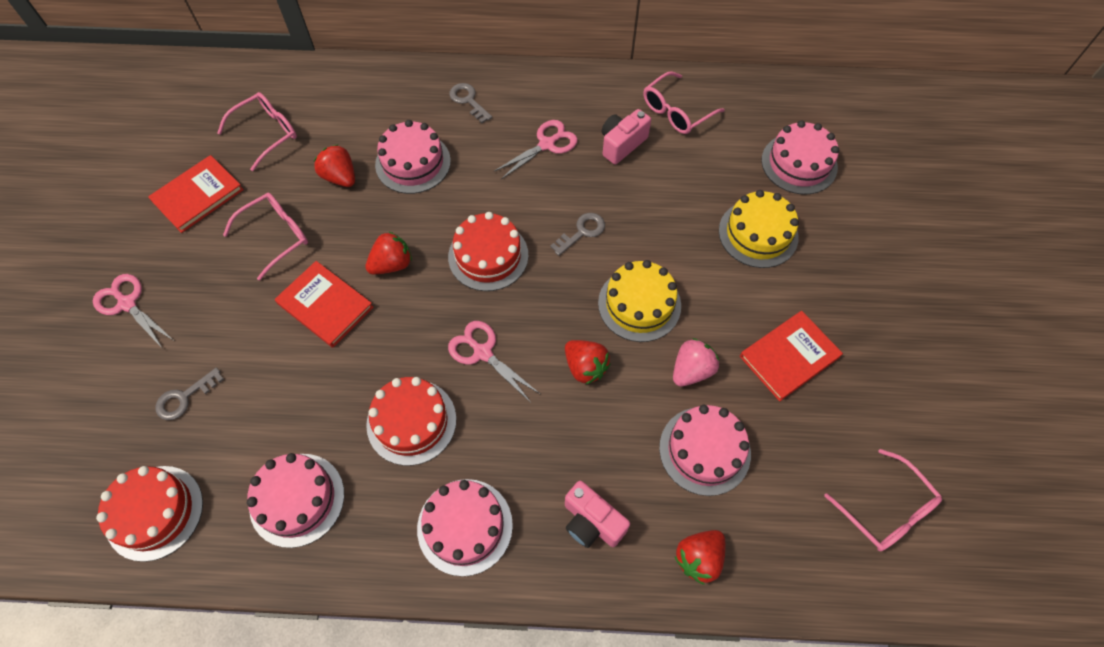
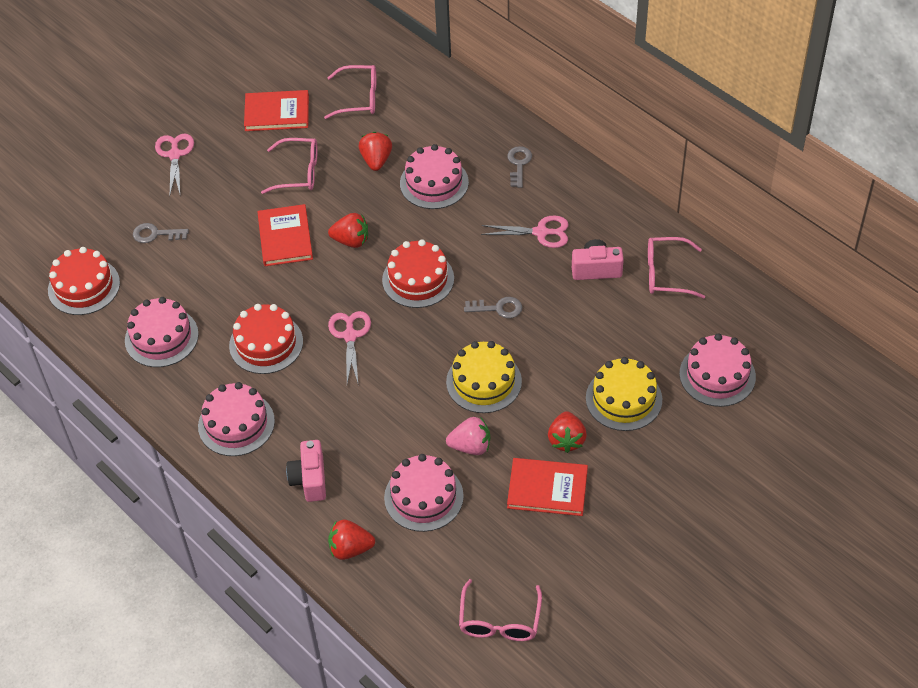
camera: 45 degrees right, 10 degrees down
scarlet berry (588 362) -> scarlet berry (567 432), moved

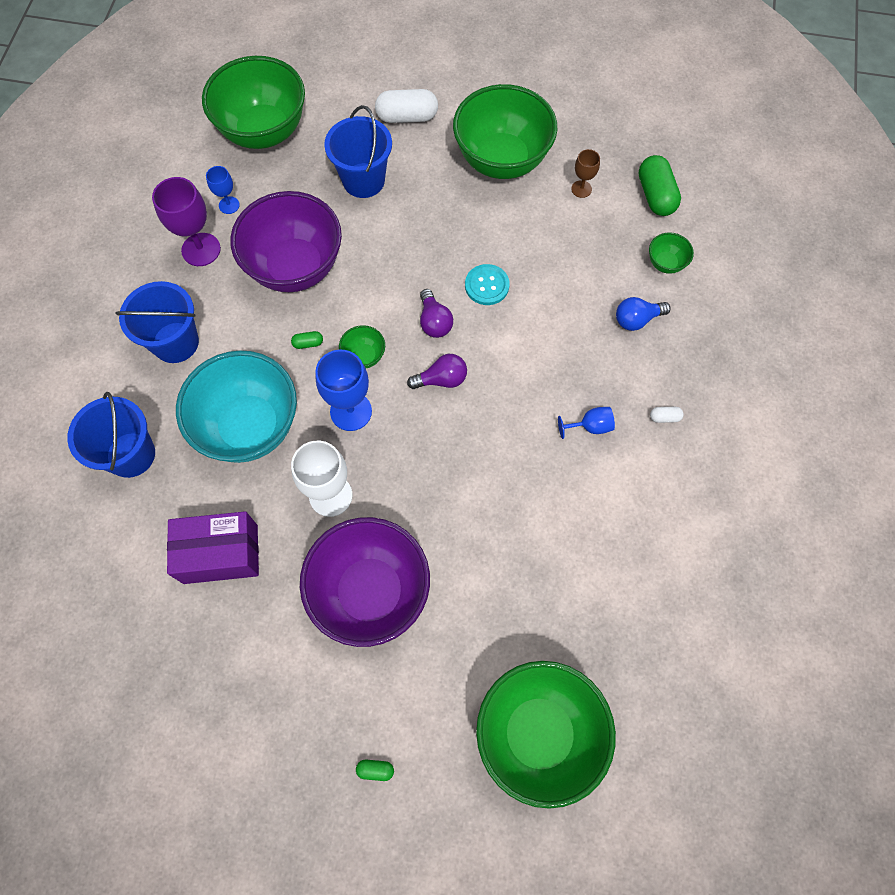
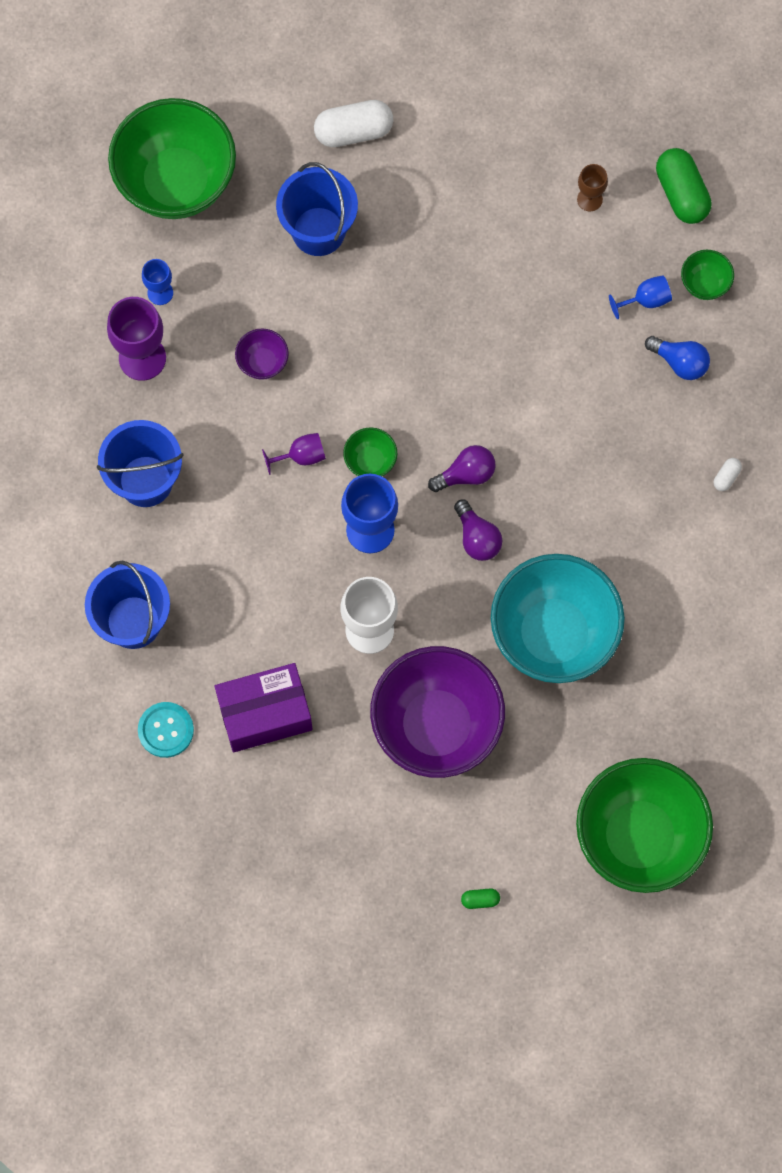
camera: 10 degrees left, 5 degrees up
aqua bowl (236 406) -> aqua bowl (558 618), moved
violet bowl (286 241) -> violet bowl (262 354), x0.42
emerald capsule (307 340) -> violet wine glass (294 454)
violet light bulb (436 313) -> violet light bulb (478 530), moved
emerald bowl (505 131) -> none
aqua sewing button (487 284) -> aqua sewing button (166 730), moved
royal blue wine glass (586 423) -> royal blue wine glass (640 297), moved
royal blue light bulb (643 314) -> royal blue light bulb (677 358), 120 degrees counterclockwise
pure white capsule (667 415) -> pure white capsule (728 474), 45 degrees counterclockwise

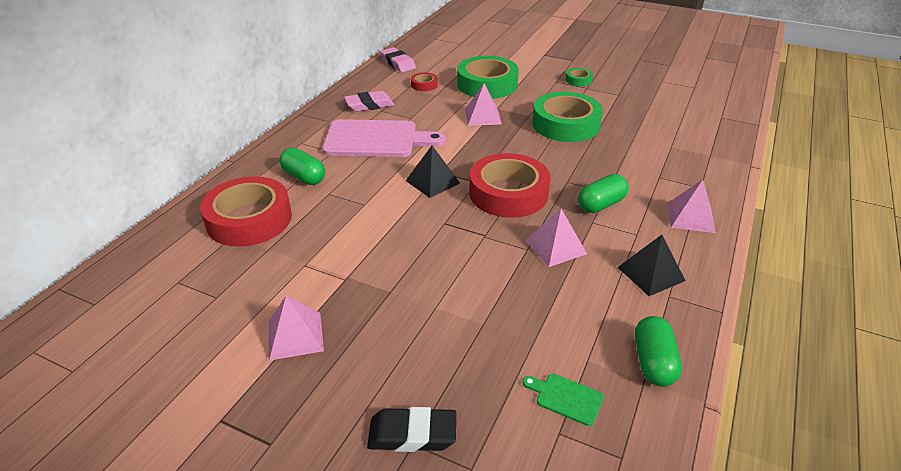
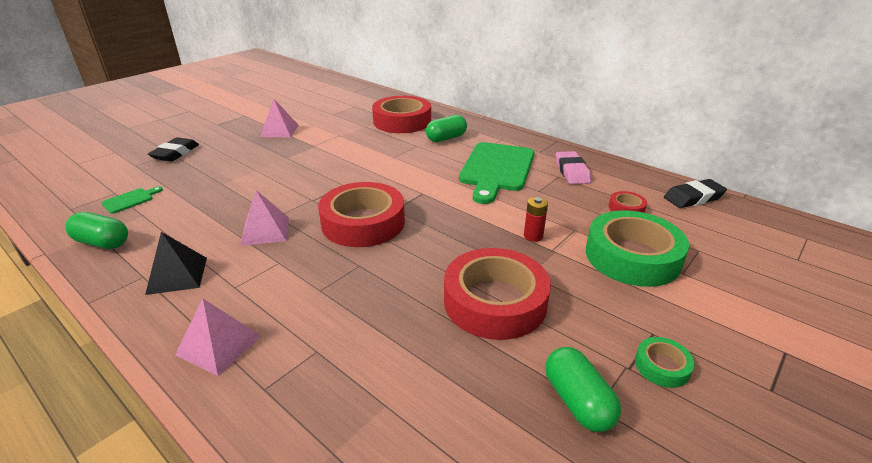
camera: 105 degrees right, 5 degrees down
pink bread board (384 138) -> emerald bread board (496 173)
pink eraser (398 59) -> jet-black eraser (695 193)
jet-black pyramid shape (433 172) -> none
pink pyramid shape (483 104) -> scarlet battery (536 219)
emerald roll of tape (567 117) -> scarlet roll of tape (497 294)
emerald capsule (603 193) -> emerald capsule (583 389), moved

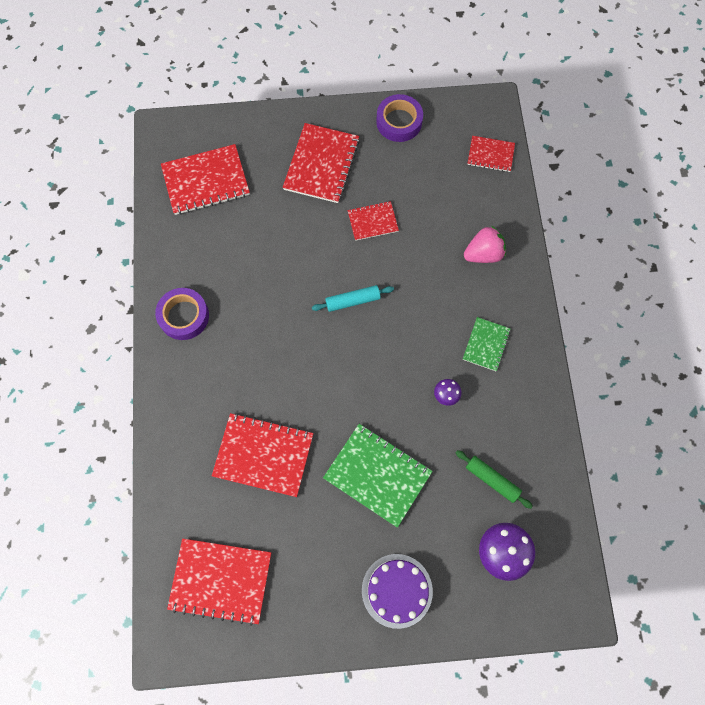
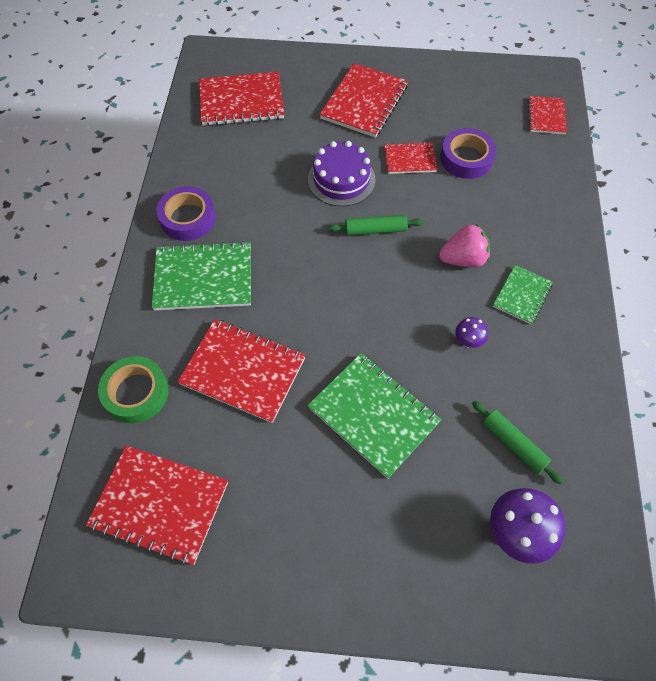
camera: 10 degrees right, 10 degrees down
aqua dough roller (353 298) -> emerald dough roller (376 225)
violet layer cake (397 591) -> violet layer cake (341 173), moved
violet roll of tape (399 118) -> violet roll of tape (468 153), moved
pink berry (485 244) -> pink berry (464 246), moved
scarlet notebook (491 154) -> scarlet notebook (547 115), 75 degrees clockwise
none -> emerald roll of tape (133 389)
none -> emerald notebook (201 276)

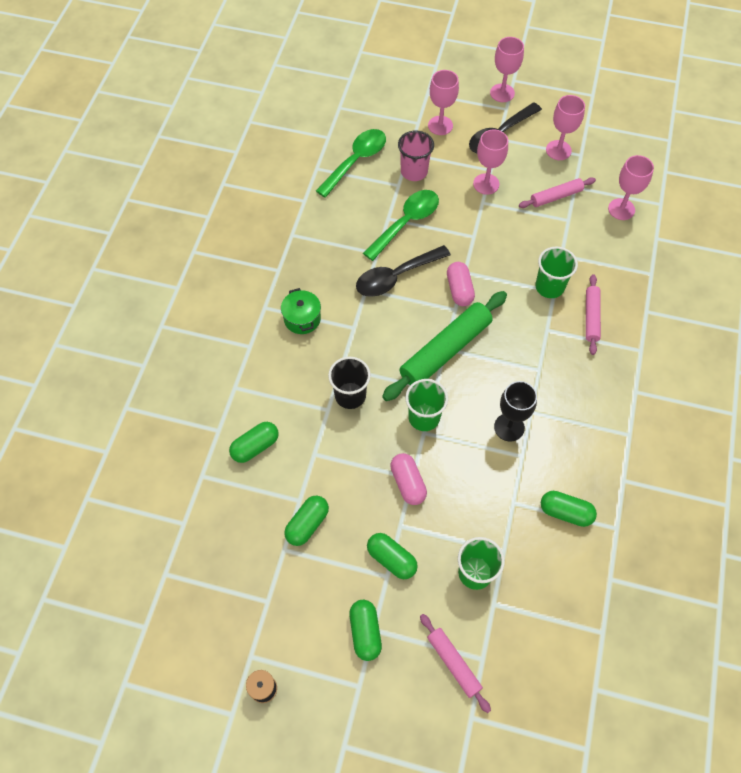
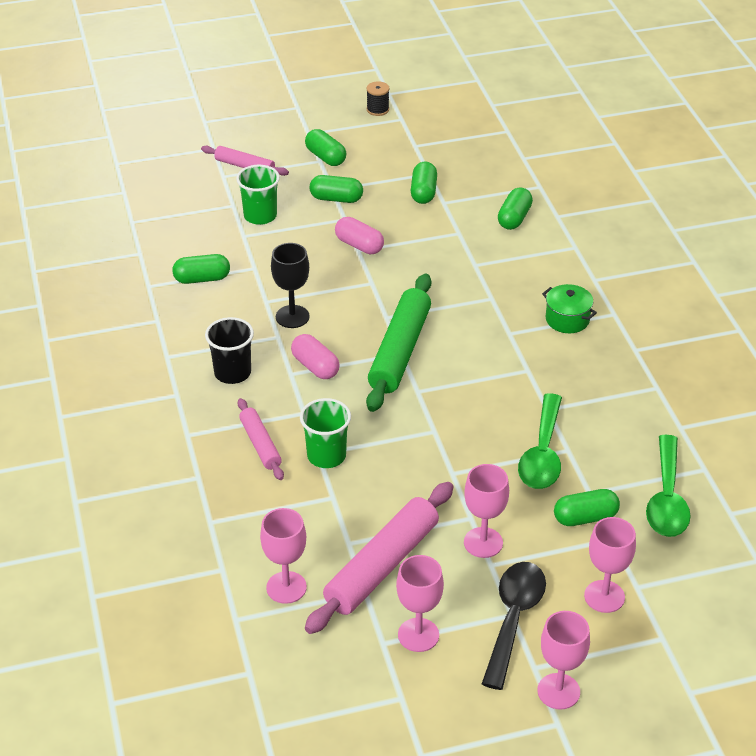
camera: 150 degrees right, 20 degrees down
jet-black tumbler (349 383) -> jet-black tumbler (229 350), moved
jet-black spoon (403 271) -> none
pink tumbler (416 156) -> emerald capsule (587 507)
emerald tumbler (426 405) -> none
pink capsule (461 284) -> pink capsule (315 356), moved
pink dough roller (557 192) -> pink dough roller (379 558), x1.82

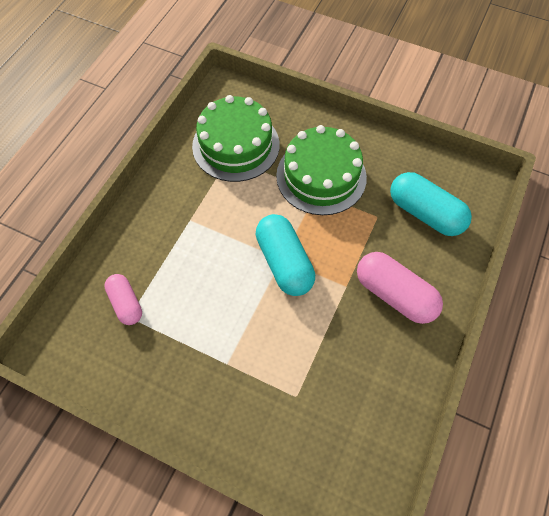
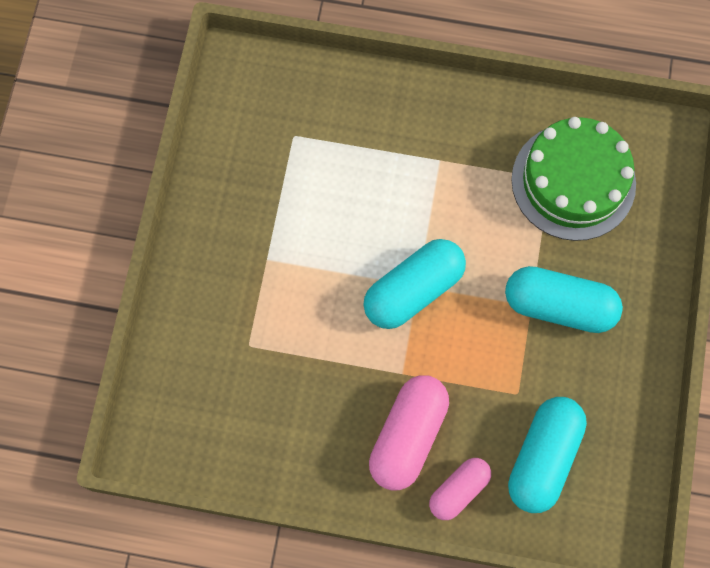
camera: 75 degrees right, 10 degrees up
pink capsule (123 299) -> pink capsule (460 489), moved
emerald layer cake (321 170) -> aqua capsule (564 299)

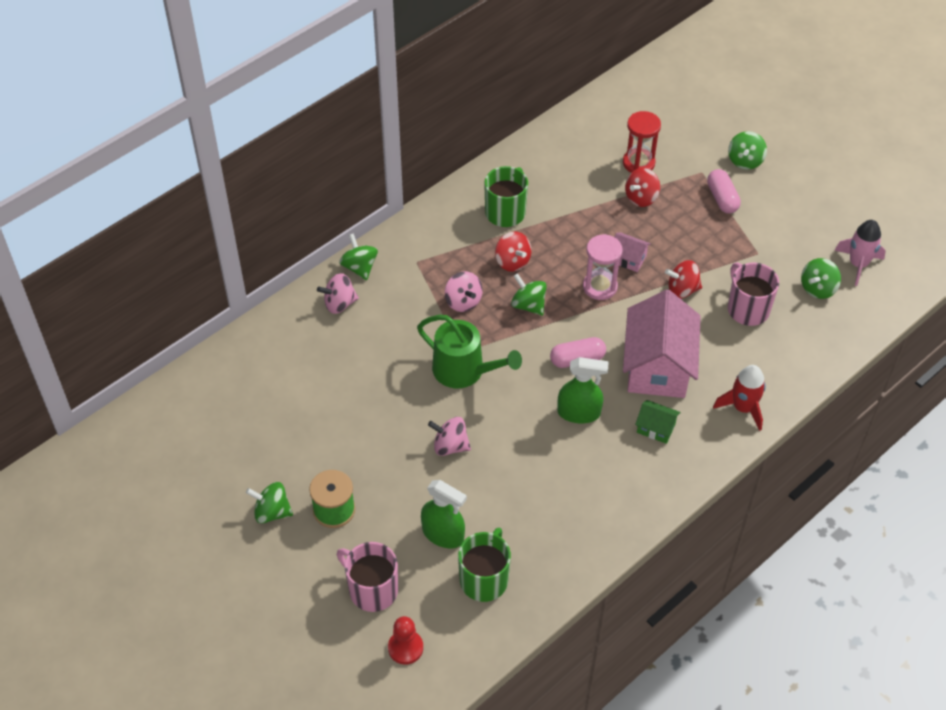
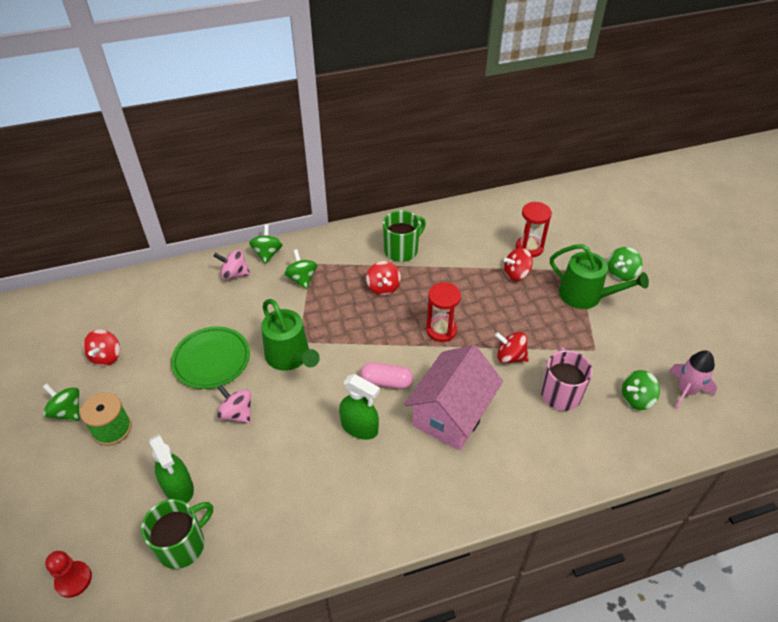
camera: 25 degrees right, 5 degrees down
pink coffee mug (367 577) -> none
pink spinning top (464 291) -> none
emerald spinning top (529 294) -> emerald spinning top (300 269), moved
pink sandglass (603 267) -> scarlet sandglass (443 312)
pink cottage (633 252) -> none
emerald cottage (658 422) -> none
pink capsule (724 191) -> emerald sprinkling can (599 276)
scarlet spaceship (739 398) -> none
none -> scarlet spinning top (101 348)
none -> emerald flat dish (210 357)

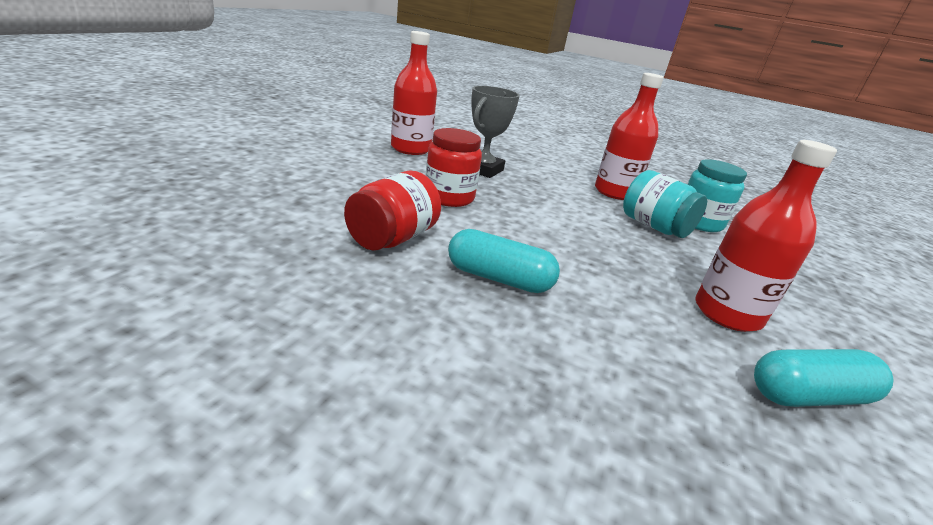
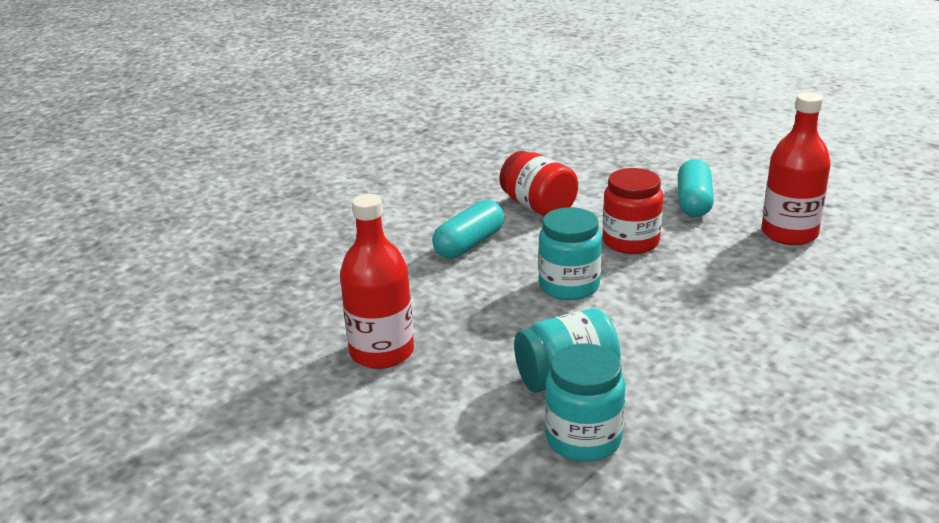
camera: 115 degrees right, 0 degrees up
gray prize cup (495 132) -> none
scarlet bottle (629 136) -> none
aqua capsule (824 378) -> aqua capsule (696 188), moved
none -> aqua preserve jar (570 253)

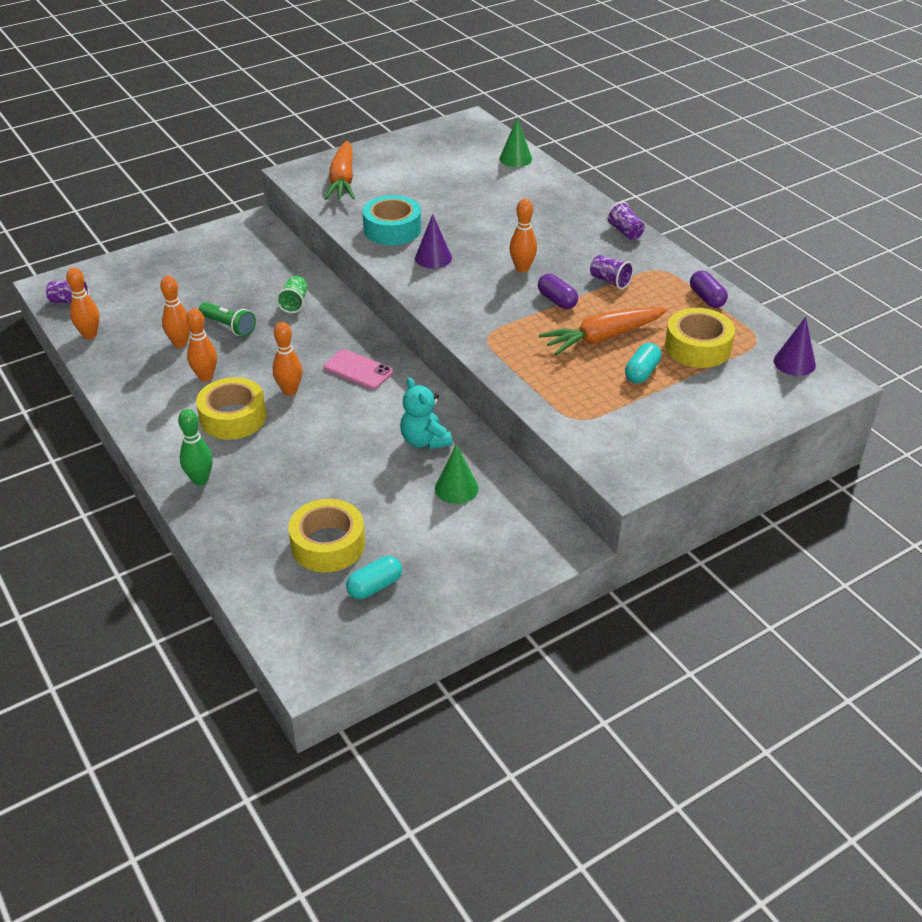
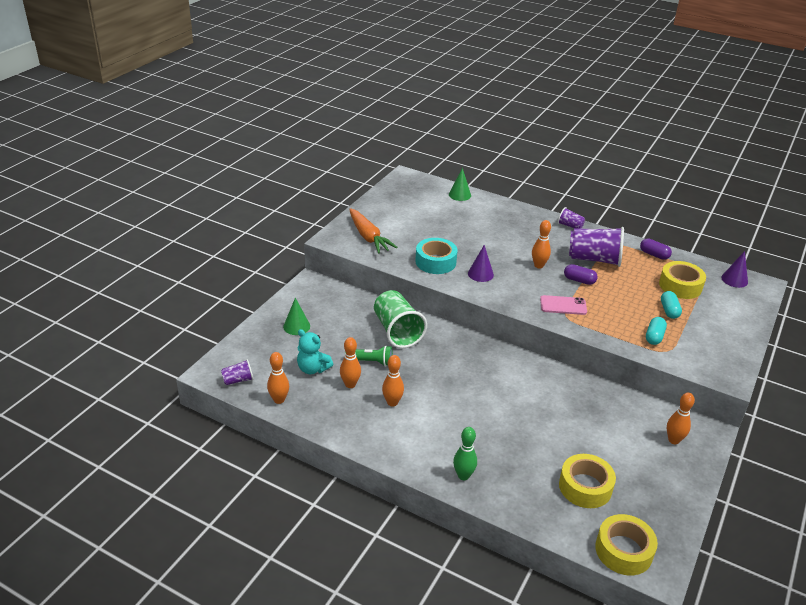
camera: 30 degrees left, 5 degrees down
bright yellow roll of tape (231 408) -> bright yellow roll of tape (626 544), moved
bright orange bowling pin (287 359) -> bright orange bowling pin (681 418), moved
emerald tumbler (292 294) -> emerald tumbler (400 319), x2.07
pink smartphone (358 369) -> pink smartphone (563 305), moved
aqua capsule (374 577) -> aqua capsule (656 331), moved
aqua teddy (426 414) -> aqua teddy (315 351), moved
emerald cone shape (457 474) -> emerald cone shape (296 316), moved
bright orange carrot (603 331) -> none
violet tumbler (612 272) -> violet tumbler (596 247), x2.07

